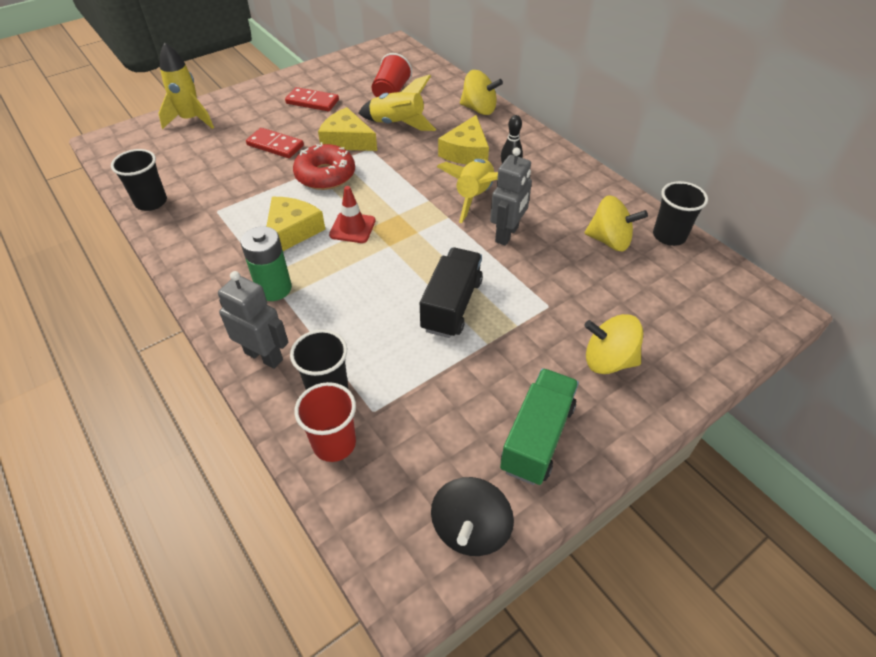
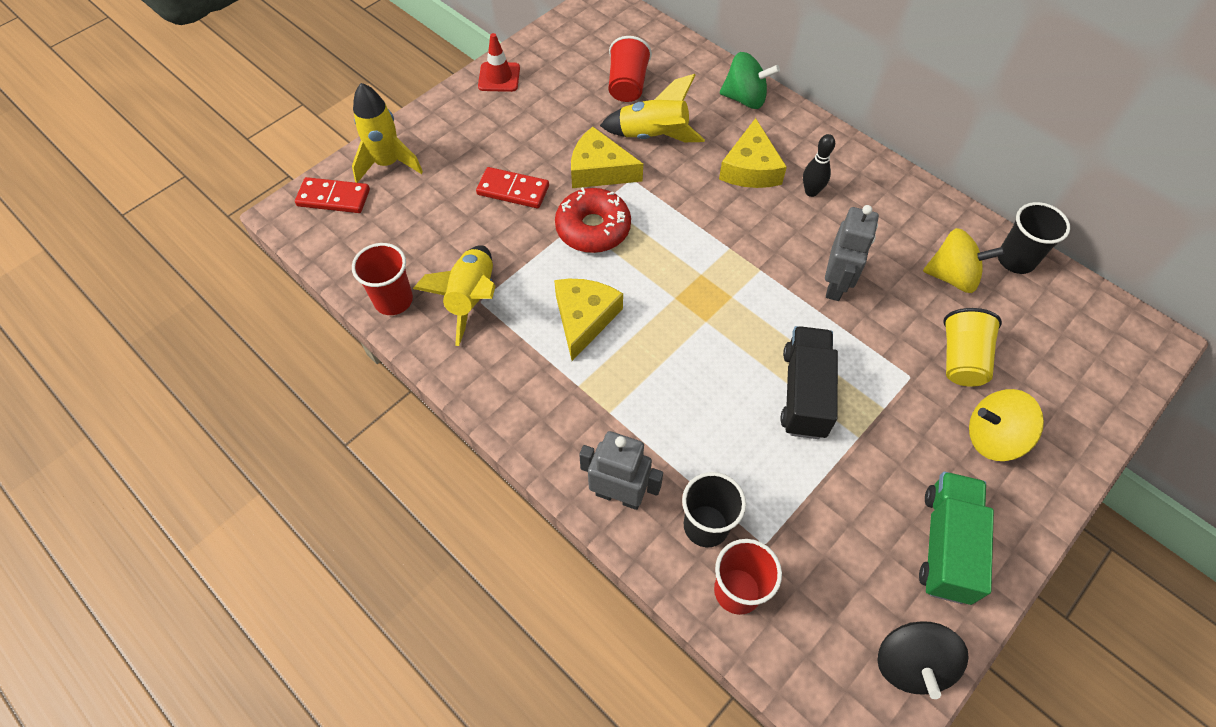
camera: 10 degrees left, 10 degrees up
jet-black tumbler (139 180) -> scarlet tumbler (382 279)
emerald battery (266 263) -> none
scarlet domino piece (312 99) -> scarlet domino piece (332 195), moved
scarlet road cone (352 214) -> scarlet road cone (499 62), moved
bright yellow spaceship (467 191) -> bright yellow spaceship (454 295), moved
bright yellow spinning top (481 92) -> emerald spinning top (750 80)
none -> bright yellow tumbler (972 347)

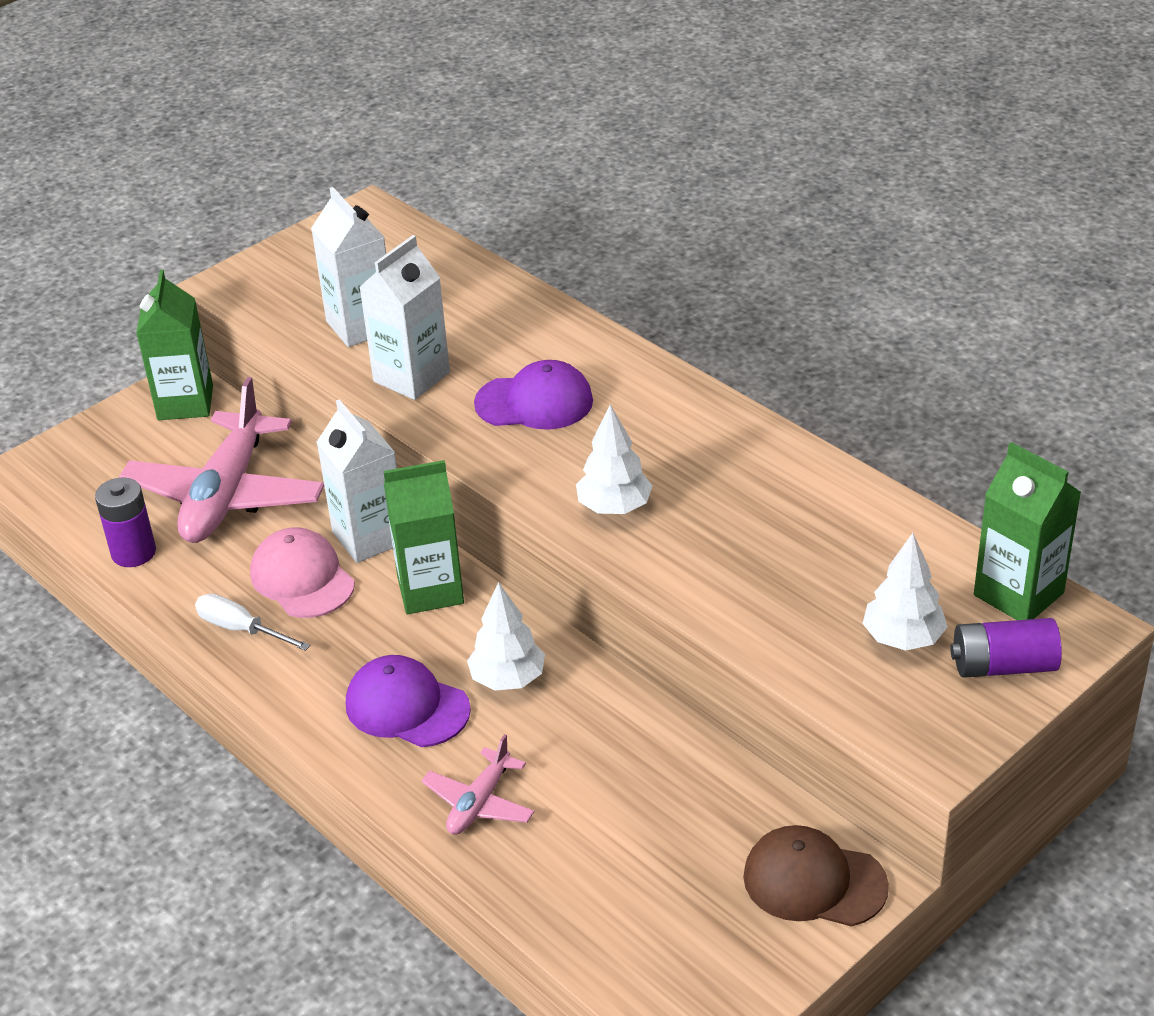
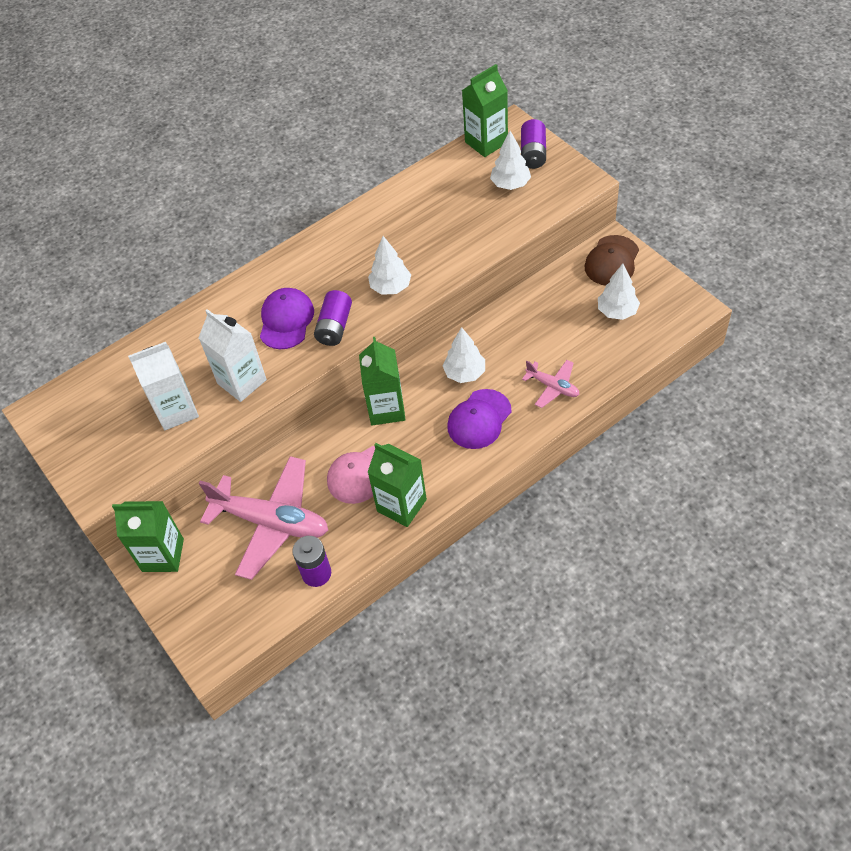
camera: 80 degrees left, 15 degrees up
pure white screwdriver (253 622) -> emerald carton (397 485)
pure white carton (356 481) -> none
none -> violet battery (333 318)
none -> pure white tree (619 292)

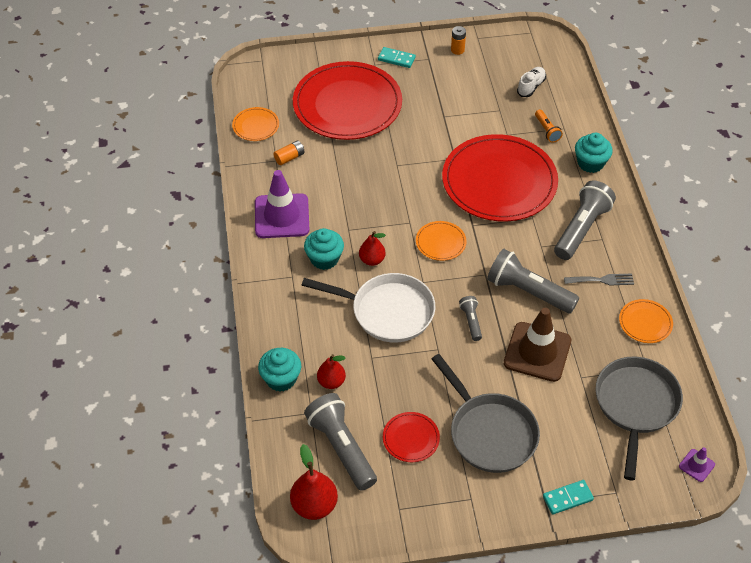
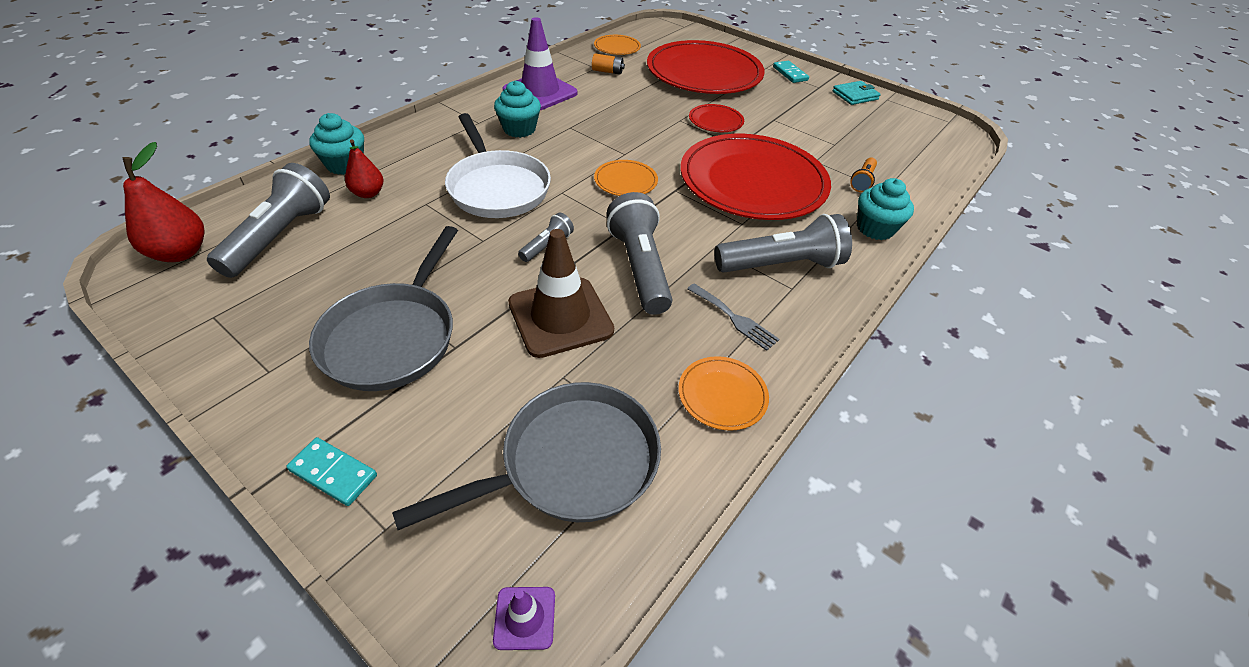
camera: 45 degrees right, 5 degrees down
scarlet toy pear (372 248) -> none
scarlet flat dish (411 437) -> scarlet flat dish (716 118), moved
bright orange battery (458 40) -> aqua billfold (856 93)
pure white sneaker (531 82) -> none

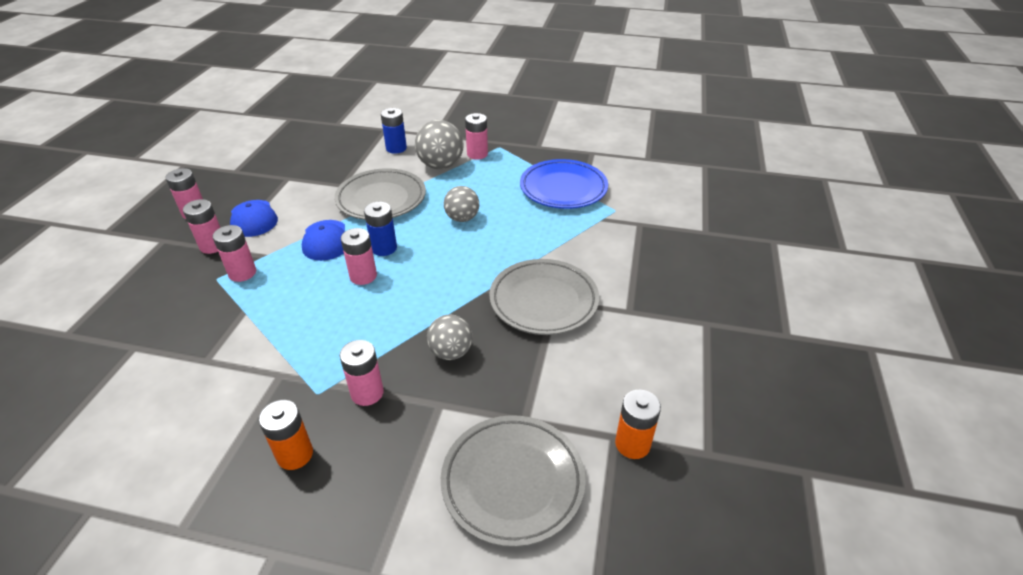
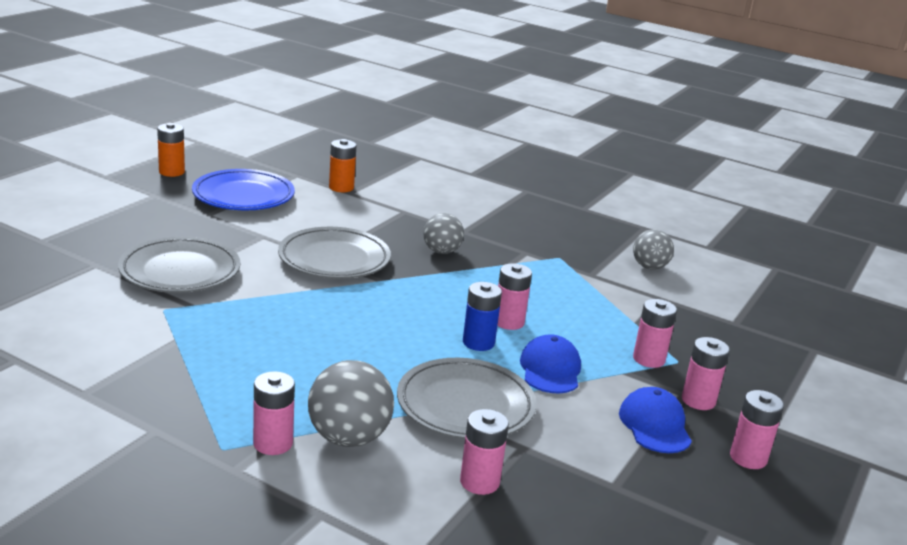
camera: 165 degrees left, 15 degrees down
bright orange battery (286 435) -> bright orange battery (171 150), moved
pink battery (362 373) -> pink battery (484 452), moved
royal blue battery (394 131) -> none
gray flat dish (513 481) -> gray flat dish (179 264), moved
gray play ball (461 204) -> gray play ball (653 249), moved
royal blue flat dish (564 184) -> royal blue flat dish (243 189), moved

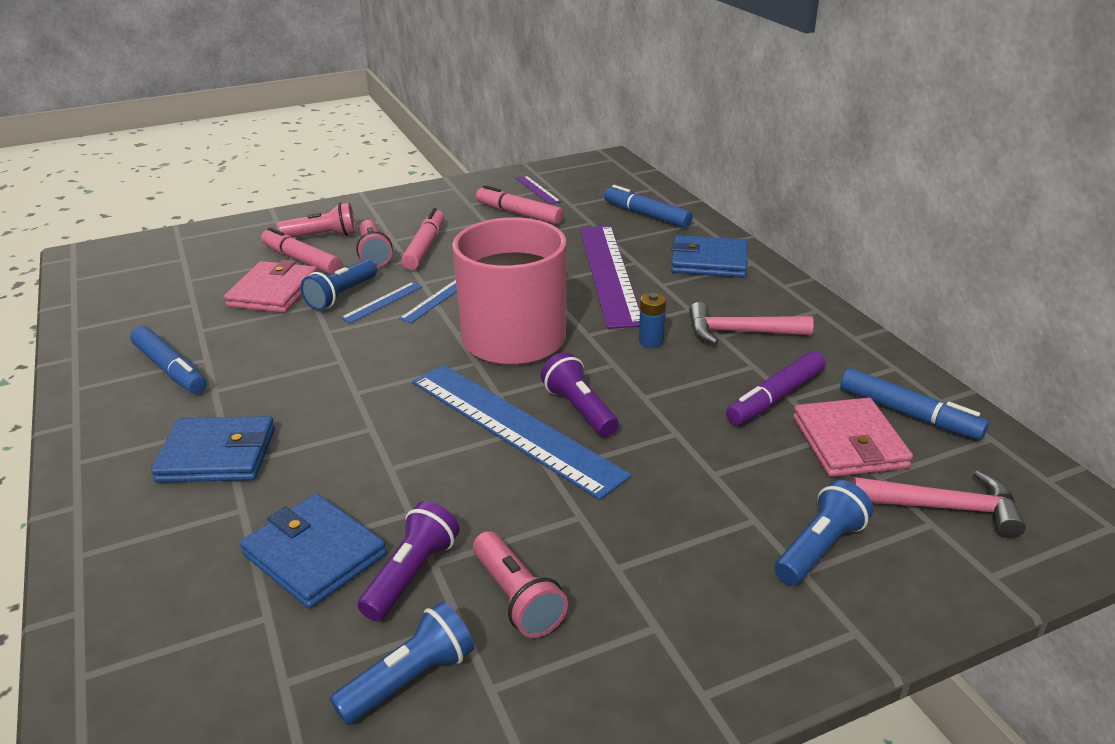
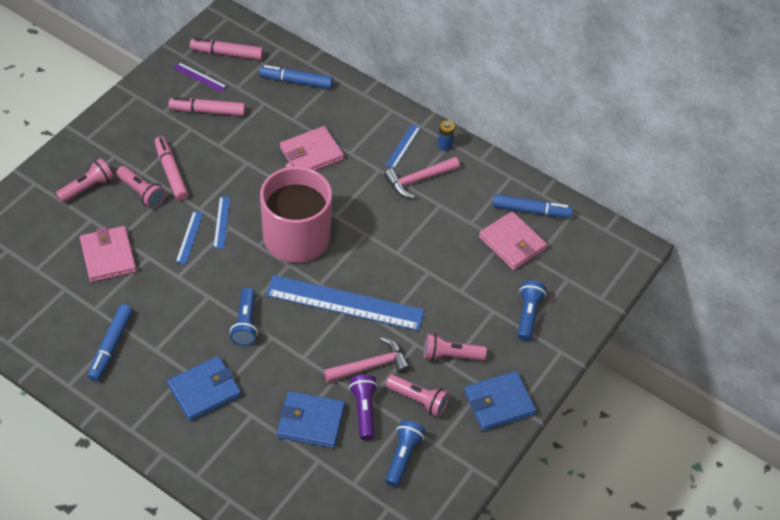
camera: 35 degrees left, 20 degrees up
royal blue marker (168 360) -> royal blue marker (110 342), 90 degrees clockwise
pink marker (301 250) -> pink marker (226 49), moved
royal blue flashlight (339 285) -> royal blue flashlight (244 317), moved
violet flashlight (580 394) -> none
violet measuring stick (610 277) -> pink billfold (312 148)
royal blue battery (652 320) -> royal blue battery (446 135), moved
royal blue billfold (709 256) -> royal blue billfold (500 401), moved
violet marker (776 388) -> none
pink hammer (939 504) -> pink hammer (367 360), moved
none -> royal blue measuring stick (402 146)
none -> pink flashlight (455 347)

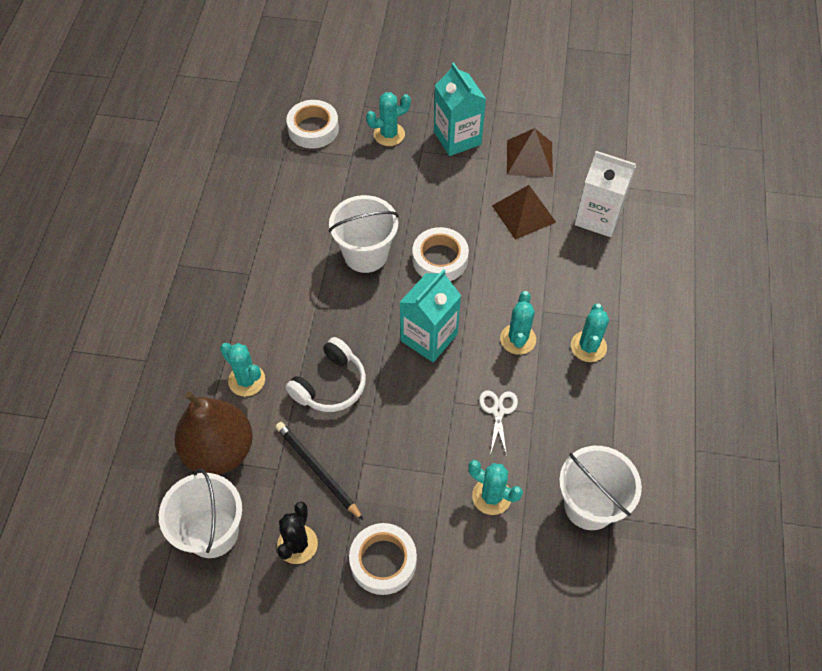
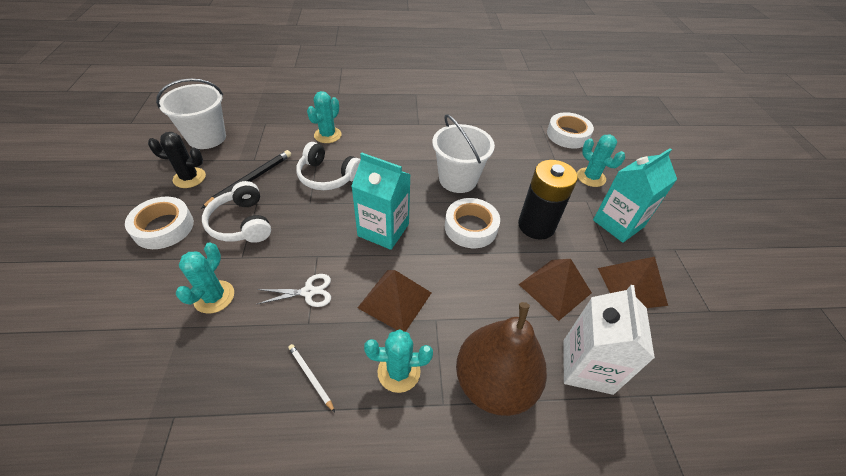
camera: 75 degrees right, 10 degrees down
dark brown toy pear (213 433) -> dark brown toy pear (501 359), moved
aqua cactus (518 323) -> dark brown pyramid shape (394 301)
pure white pail (600 488) -> none
none -> pure white headphones (236 212)
none -> pure white lead pencil (311 378)
none -> jet-black battery (548 200)

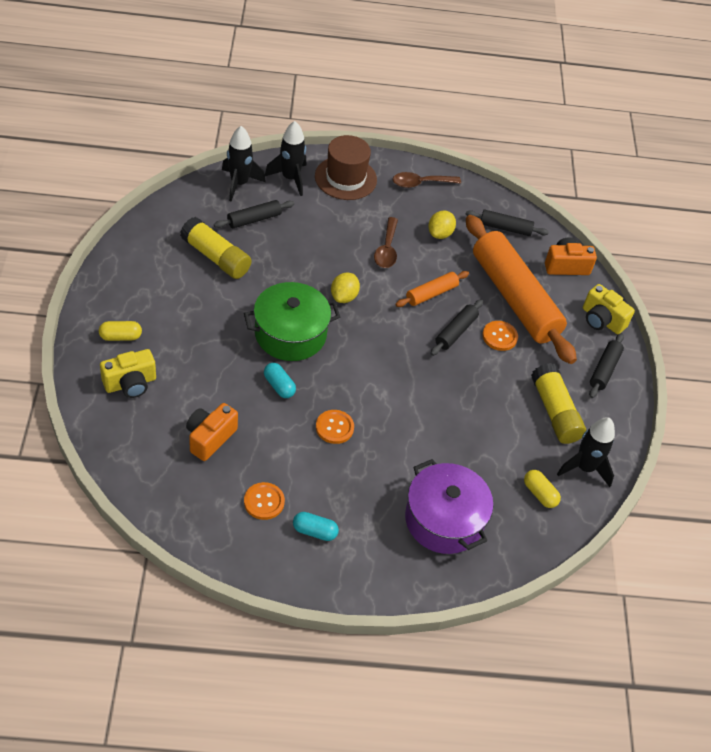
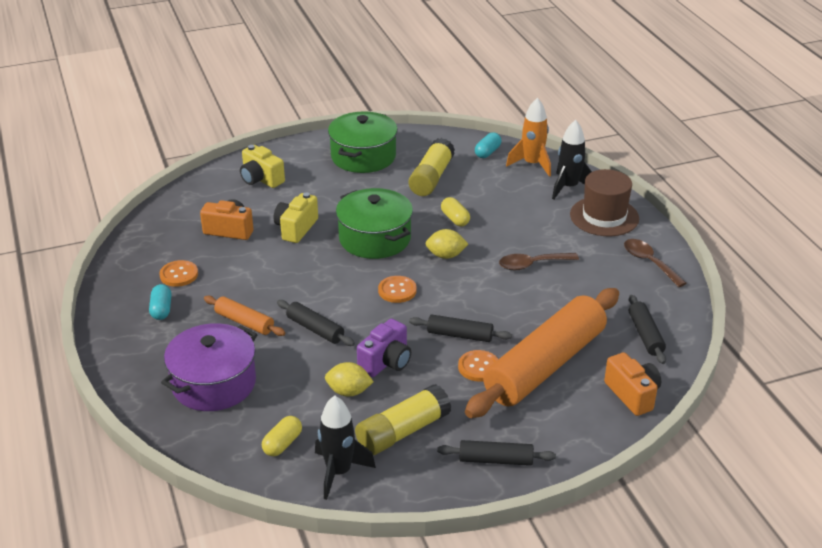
camera: 75 degrees right, 15 degrees down
bright yellow capsule (120 331) -> bright yellow capsule (455 212), moved
jet-black dough roller (254 214) -> jet-black dough roller (316 323), moved
jet-black spaceship (244 164) -> bright orange spaceship (528 137)
aqua capsule (280 380) -> aqua capsule (488 145), moved
bright orange sewing button (335 427) -> bright orange sewing button (397 289), moved
bright orange dough roller (432 289) -> bright orange dough roller (245 316), moved
bright yellow lemon (442 224) -> bright yellow lemon (349 379), moved
bright yellow compact camera (609 309) -> bright yellow compact camera (296 218), moved
none -> emerald pot (363 142)
none -> violet compact camera (384 348)

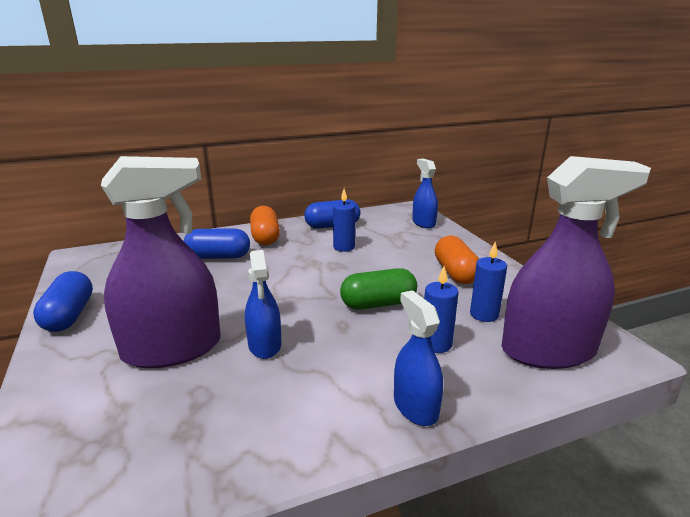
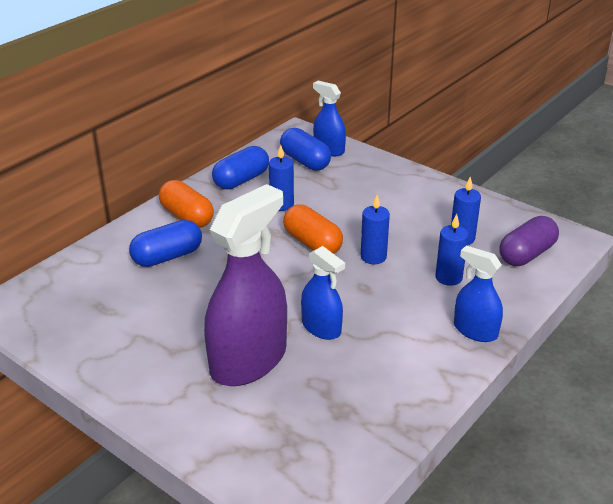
camera: 30 degrees left, 10 degrees up
royal blue capsule (63 301) -> royal blue capsule (305 149), moved
emerald capsule (378 289) -> royal blue wax candle (375 229)
bright orange capsule (457 259) -> bright orange capsule (313 229), moved
violet spray bottle (576 262) -> violet capsule (529 241)

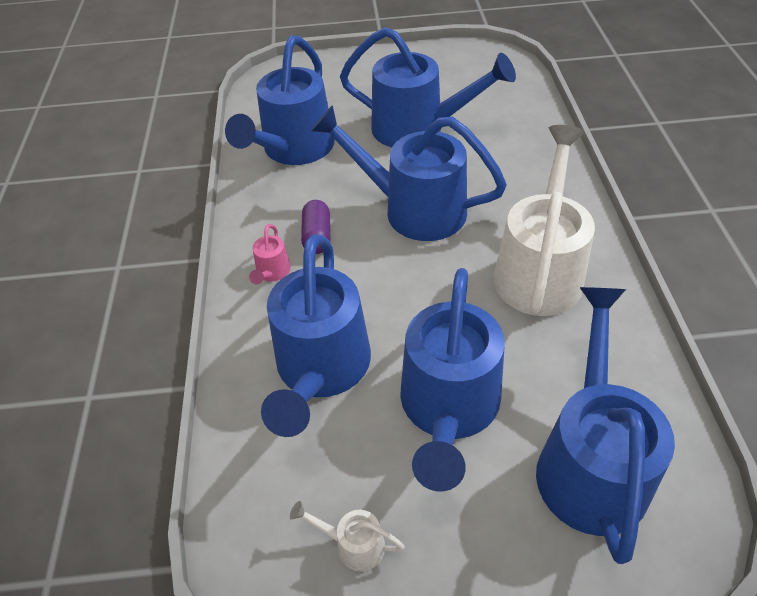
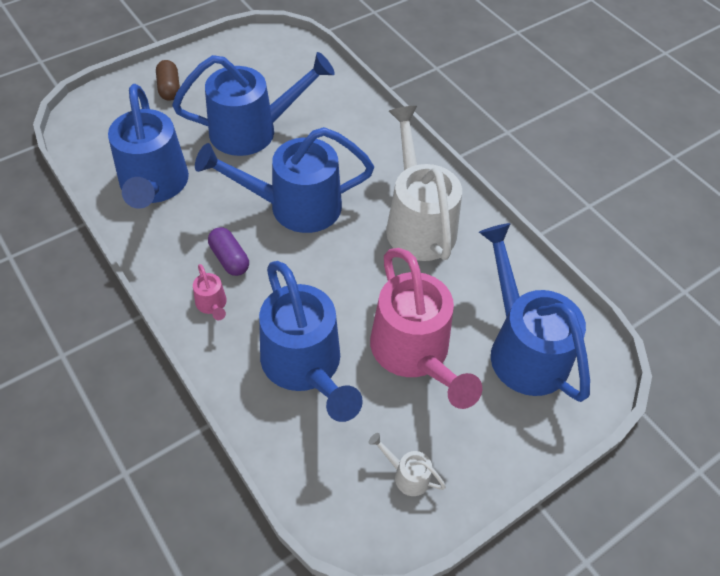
camera: 35 degrees left, 5 degrees up
pure white sprinkling can (347 536) -> pure white sprinkling can (407 464), 45 degrees clockwise
royal blue sprinkling can (452 379) -> pink sprinkling can (426 328)
none -> dark brown capsule (168 80)

